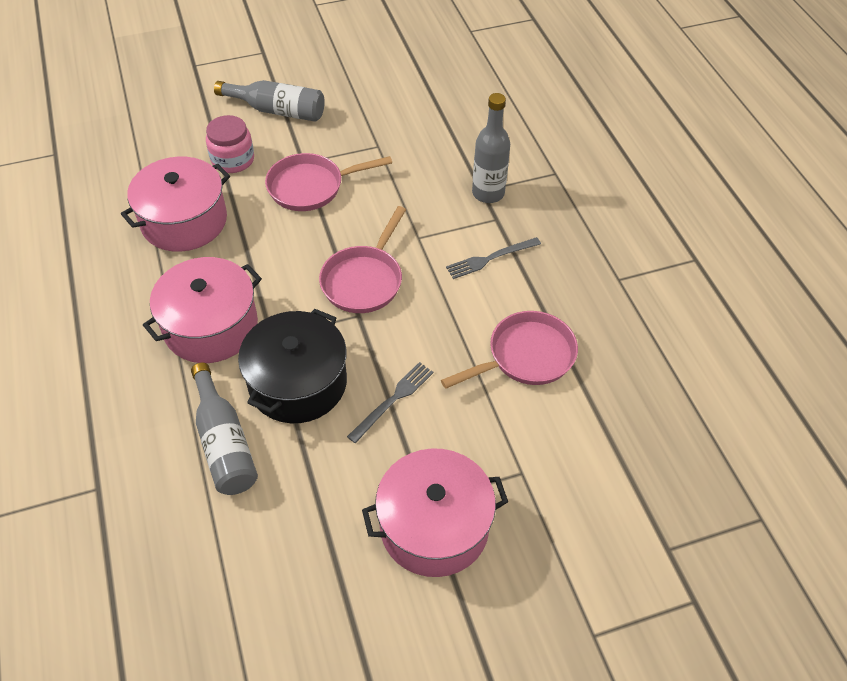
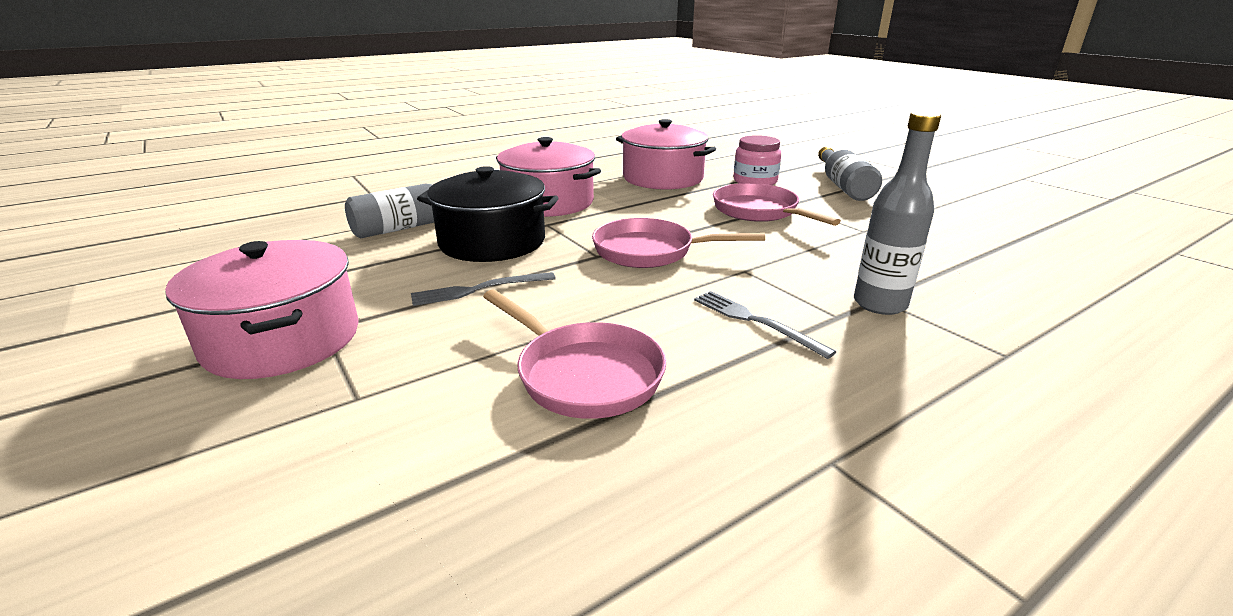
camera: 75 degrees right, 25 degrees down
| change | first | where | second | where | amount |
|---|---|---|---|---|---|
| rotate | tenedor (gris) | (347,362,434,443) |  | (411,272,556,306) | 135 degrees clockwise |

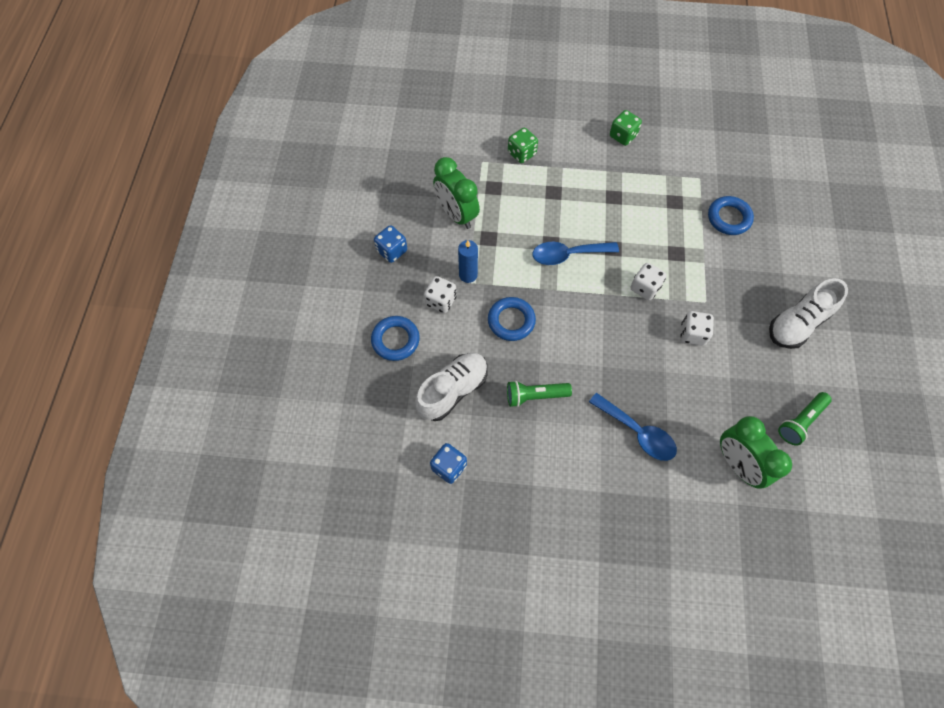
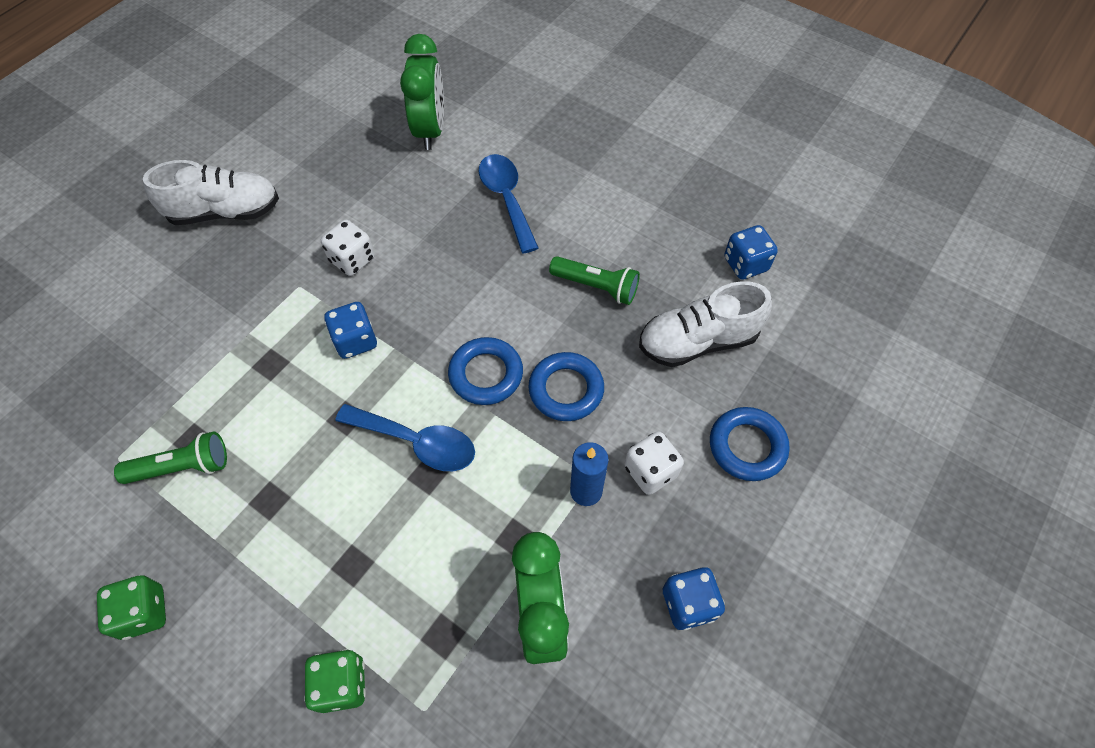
camera: 150 degrees left, 5 degrees down
| change | first | where | second | where | amount |
|---|---|---|---|---|---|
| recolor | dado (blanco) | (630,263,666,300) | dado (azul) | (324,302,377,359) |  |
| move | anillo (azul) | (708,196,754,235) |  | (448,337,523,405) |  |
| move | lámpara de mano (verde) | (778,392,832,446) |  | (114,431,227,484) |  |

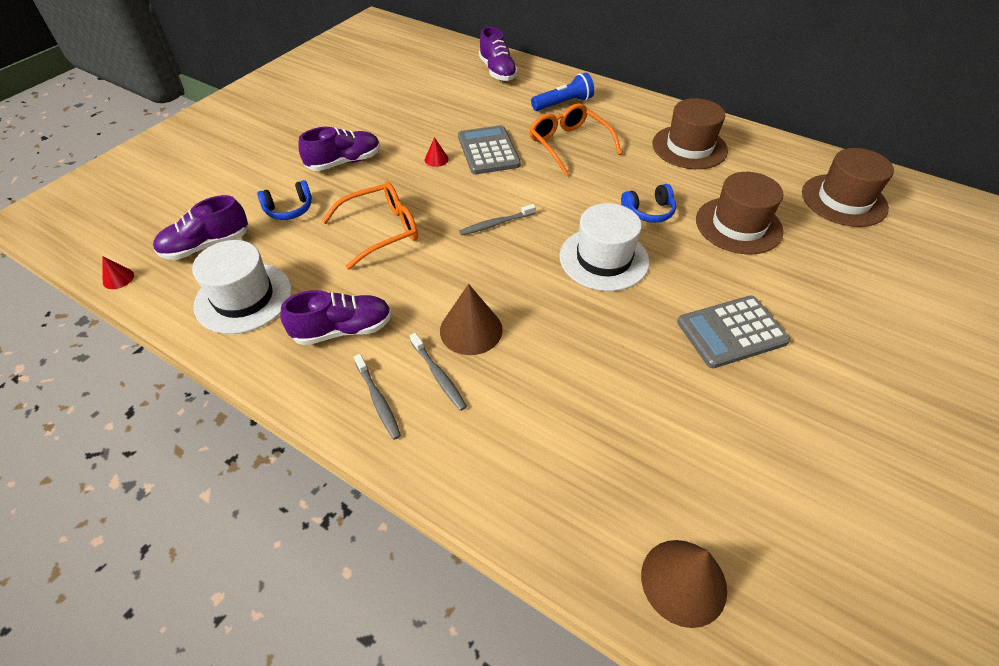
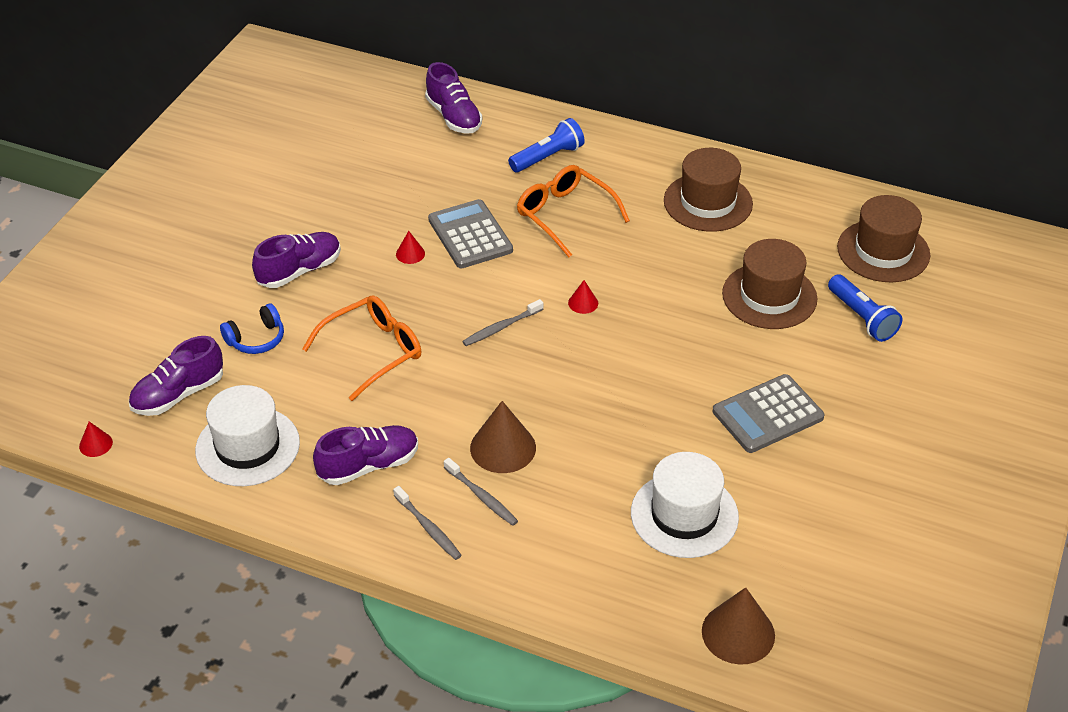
camera: 10 degrees left, 5 degrees down
| change | first | where | second | where | amount |
|---|---|---|---|---|---|
| move | sombrero (blanco) | (559,203,649,291) |  | (631,452,739,558) |  |
| delete | auriculares (azul) | (621,184,676,223) |  |  |  |
| insert |  |  | cono (rojo) | (568,280,598,314) |  |
| insert |  |  | lámpara de mano (azul) | (828,274,902,342) |  |

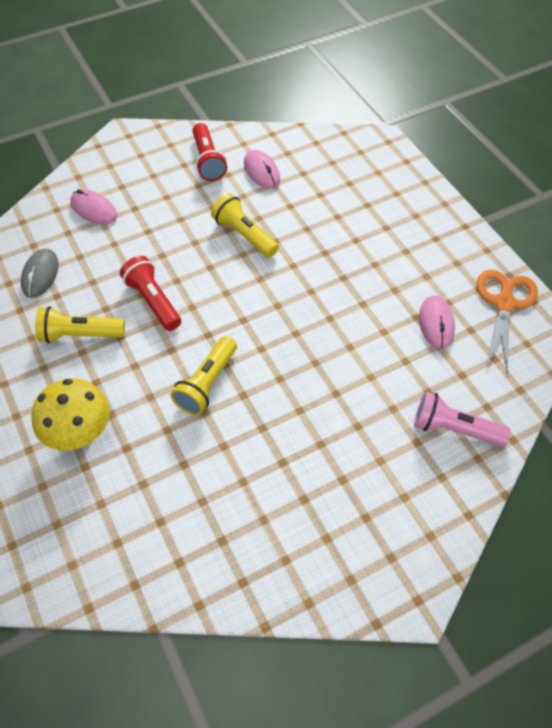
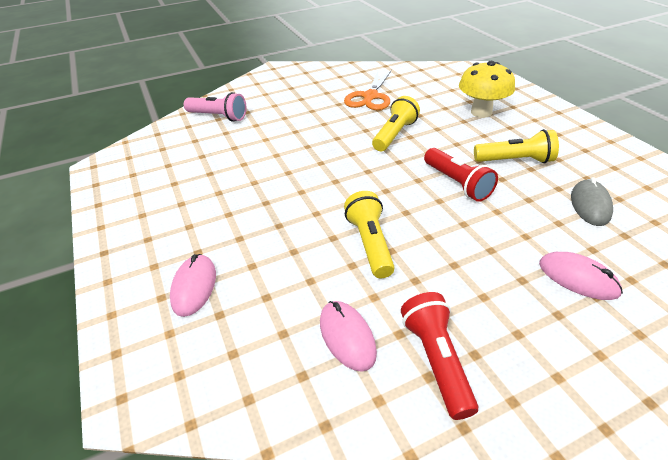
camera: 175 degrees left, 15 degrees down
| change | first | where | second | where | amount |
|---|---|---|---|---|---|
| rotate | lámpara de mano (amarillo) | (211,193,279,258) |  | (344,191,395,278) | 150 degrees counterclockwise |
| move | ratón (rosa) | (419,295,455,349) |  | (170,254,216,317) |  |
| move | tijeras (naranja) | (477,270,538,373) |  | (344,70,392,110) |  |

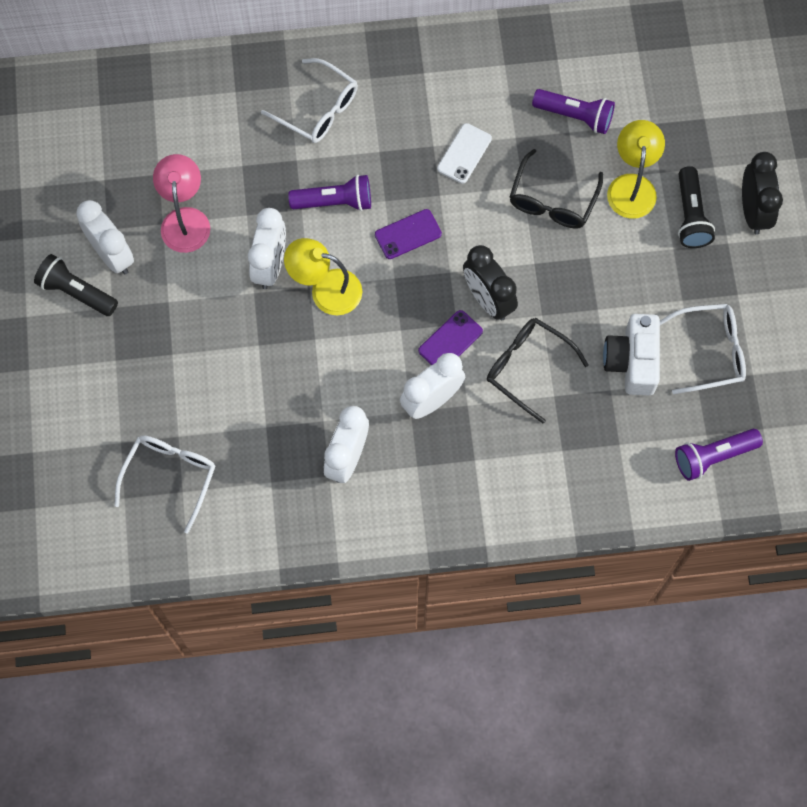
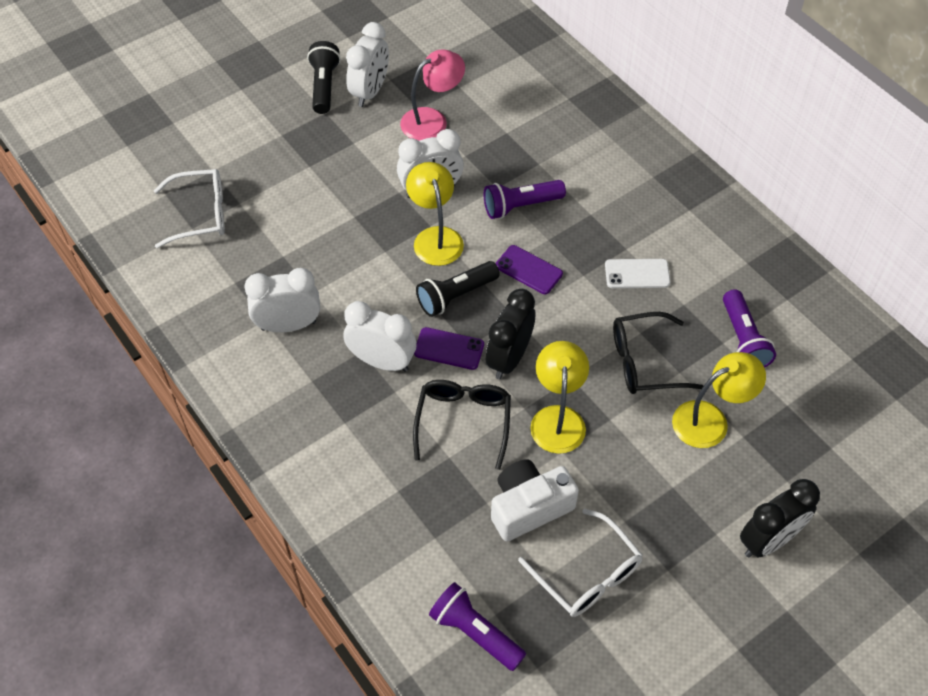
camera: 60 degrees right, 15 degrees down
| change | first | where | second | where | amount |
|---|---|---|---|---|---|
| delete | gafas (blanco) | (261,58,358,143) |  |  |  |
| rotate | lámpara de mano (morado) | (288,174,371,211) |  | (484,180,566,219) | 105 degrees clockwise |
| move | lámpara de mano (negro) | (678,166,715,248) |  | (416,261,500,317) |  |
| insert |  |  | lámpara (amarillo) | (530,341,589,454) |  |

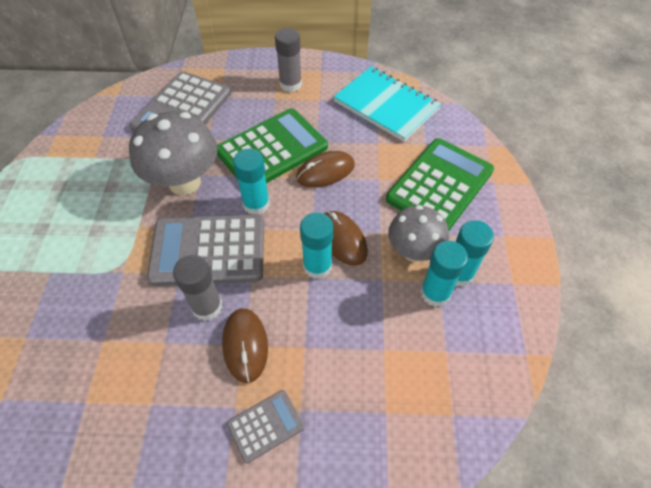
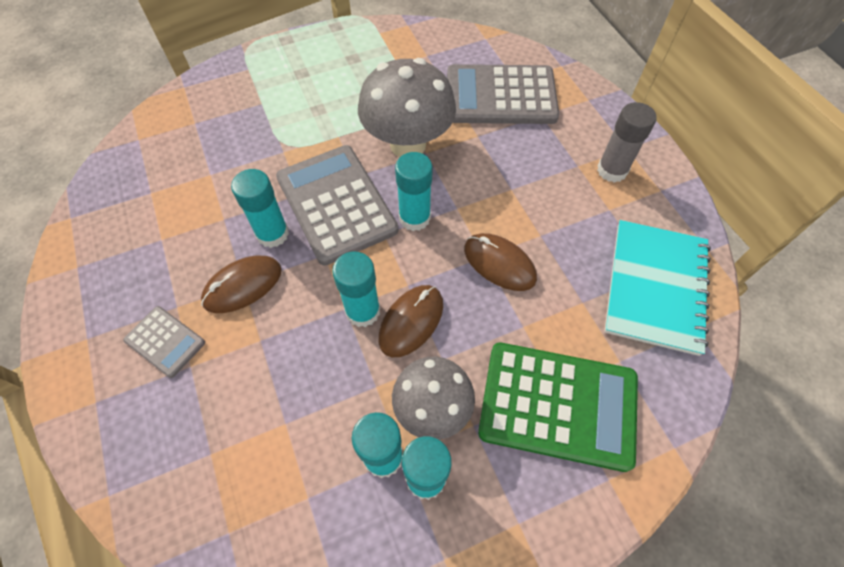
camera: 65 degrees right, 5 degrees up
| change | first | where | second | where | amount |
|---|---|---|---|---|---|
| recolor | barra de pegamento (gris) | (173,255,222,321) | barra de pegamento (turquesa) | (231,169,289,248) |  |
| delete | calculadora (verde) | (217,108,328,183) |  |  |  |

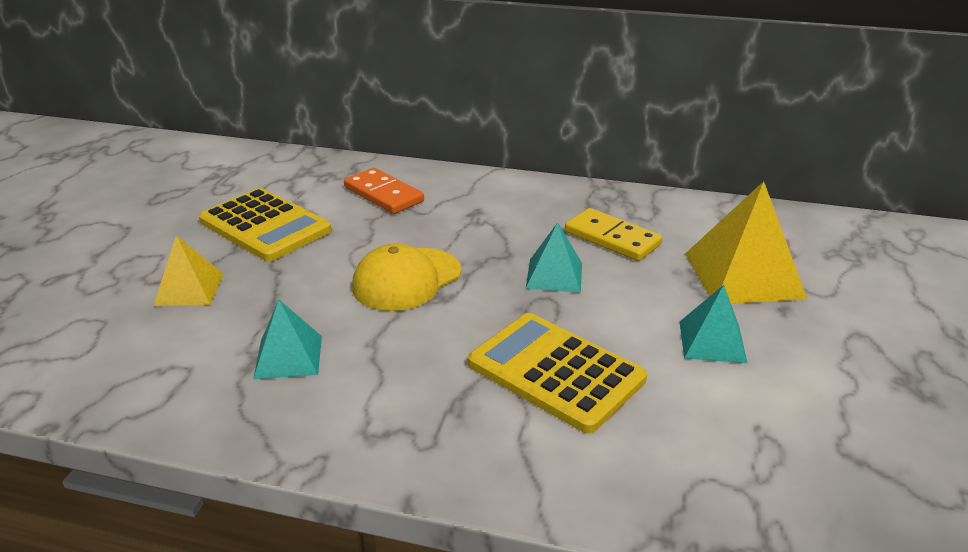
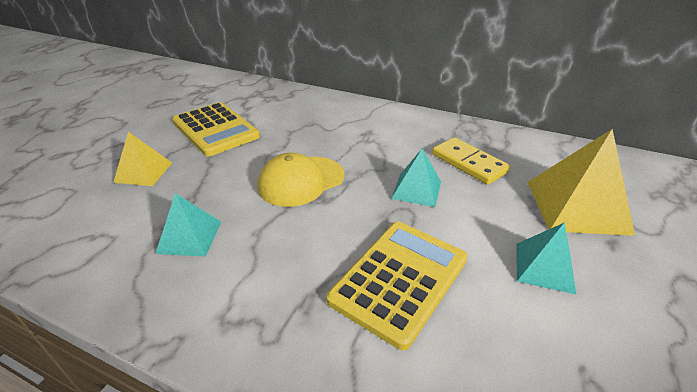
camera: 10 degrees right, 5 degrees up
| change | first | where | second | where | amount |
|---|---|---|---|---|---|
| delete | ficha de dominó (naranja) | (344,168,424,214) |  |  |  |
| rotate | calculadora (amarillo) | (468,313,647,433) |  | (326,222,467,350) | 75 degrees clockwise |

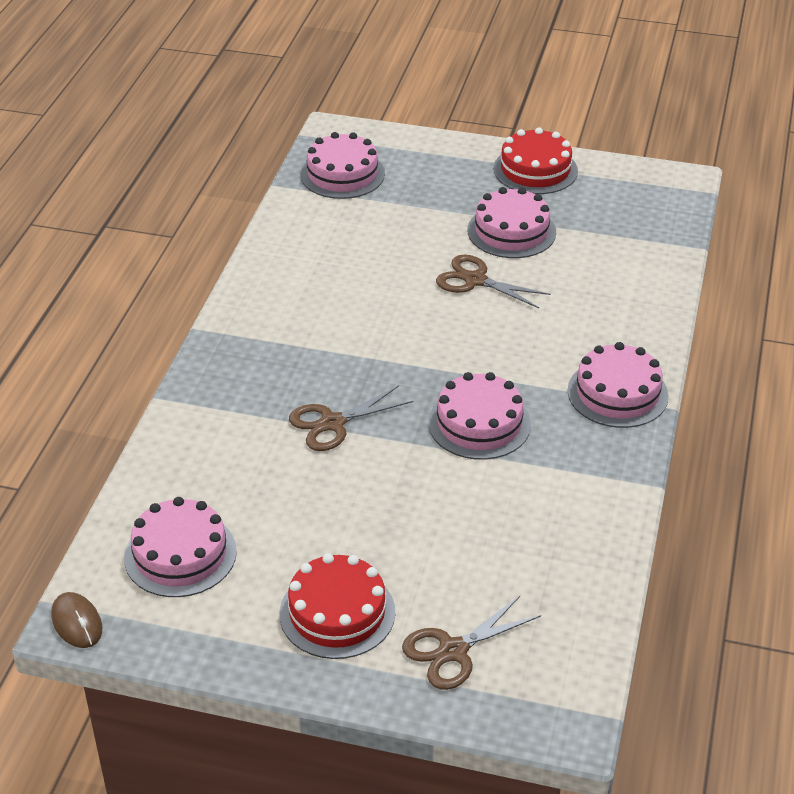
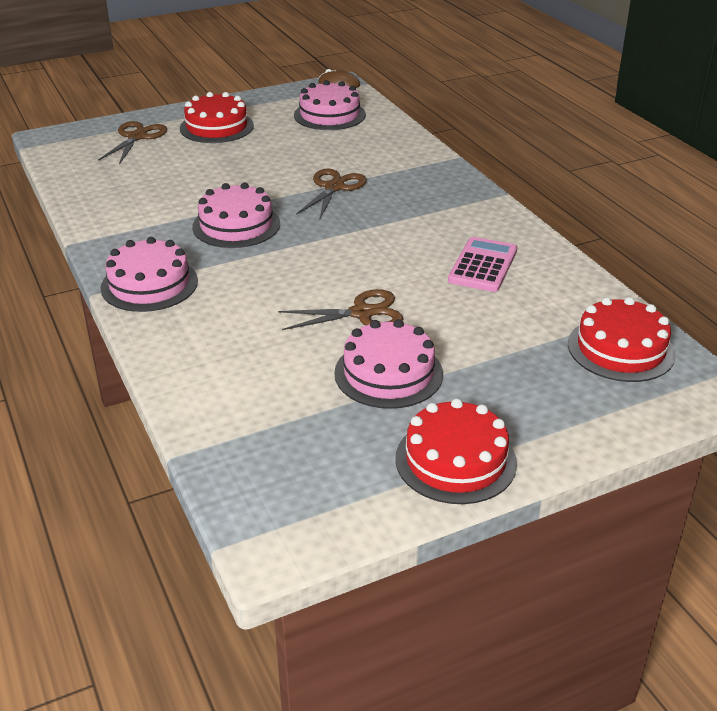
camera: 140 degrees right, 5 degrees down
| change | first | where | second | where | amount |
|---|---|---|---|---|---|
| recolor | tarta (rosa) | (300,132,385,199) | tarta (rojo) | (568,297,676,382) |  |
| insert |  |  | calculadora (rosa) | (448,237,517,292) |  |

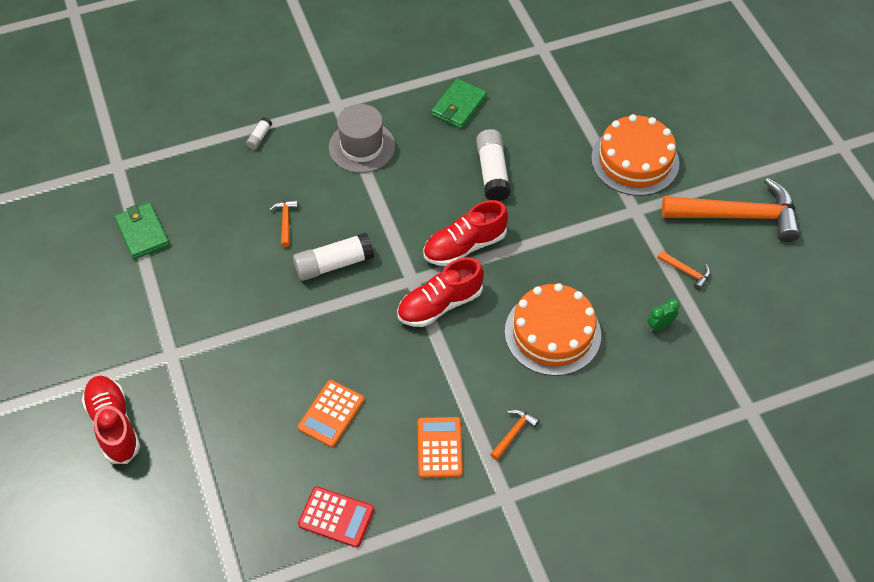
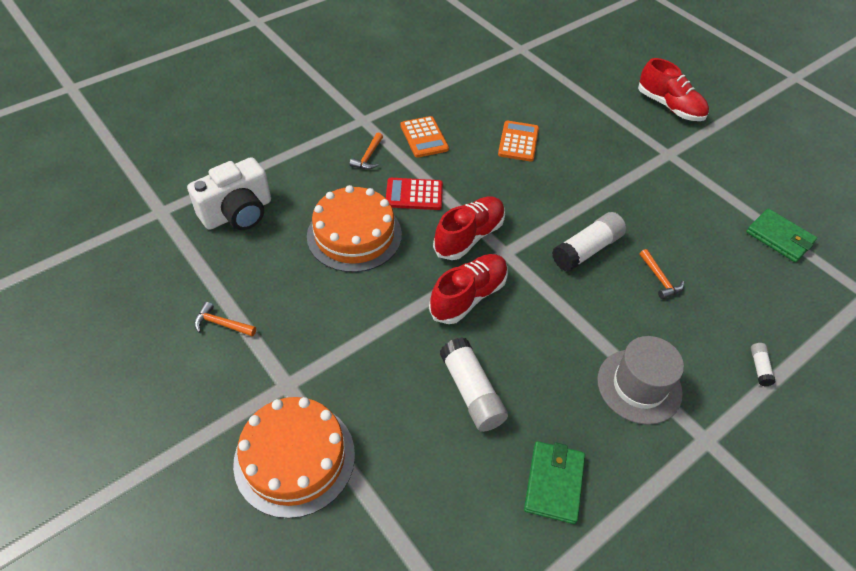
camera: 160 degrees right, 5 degrees down
| change | first | where | second | where | amount |
|---|---|---|---|---|---|
| move | calculadora (rojo) | (298,486,374,547) |  | (386,178,443,210) |  |
| delete | despertador (verde) | (647,298,679,332) |  |  |  |
| delete | martillo (naranja) | (662,178,801,242) |  |  |  |
| insert |  |  | cámara (blanco) | (187,157,271,230) |  |

